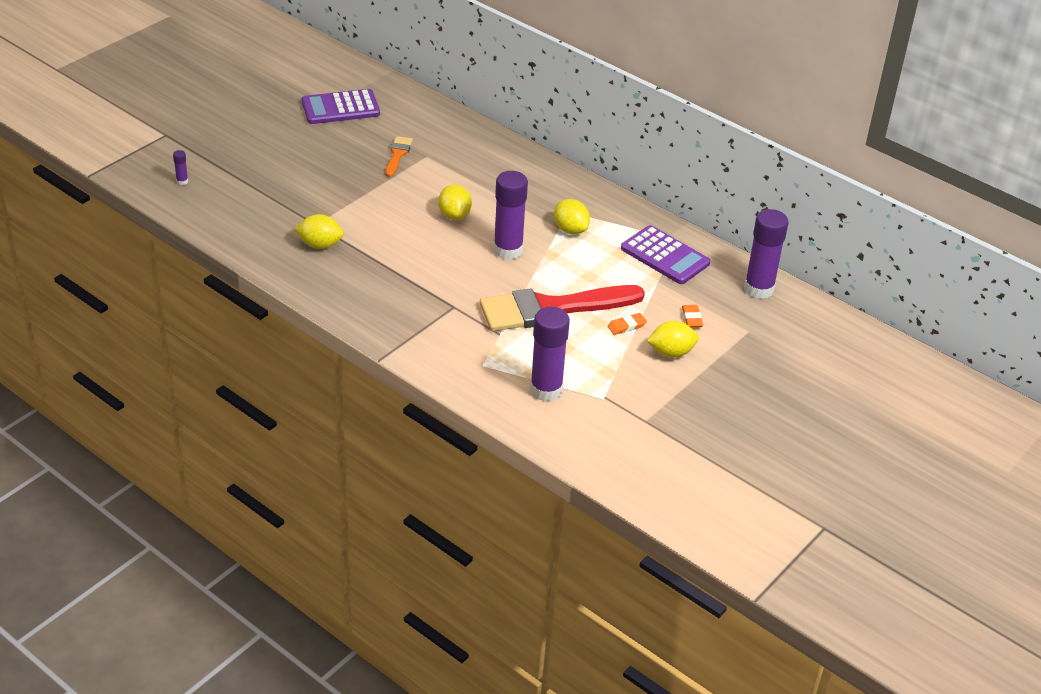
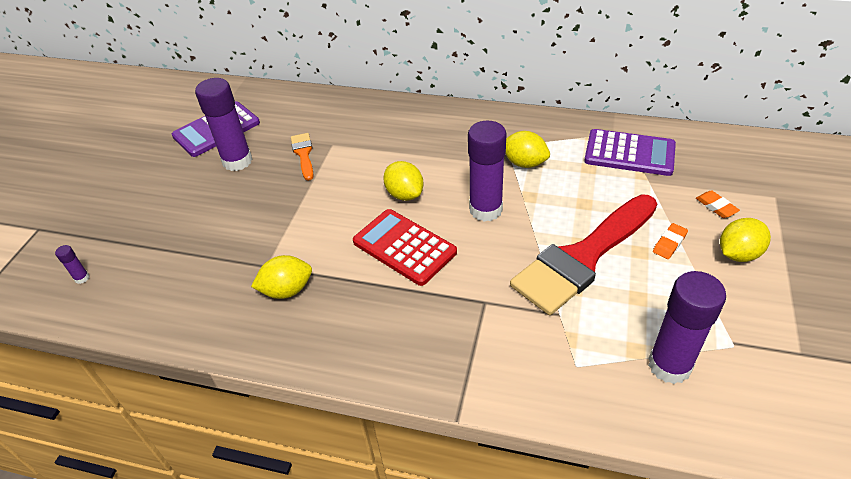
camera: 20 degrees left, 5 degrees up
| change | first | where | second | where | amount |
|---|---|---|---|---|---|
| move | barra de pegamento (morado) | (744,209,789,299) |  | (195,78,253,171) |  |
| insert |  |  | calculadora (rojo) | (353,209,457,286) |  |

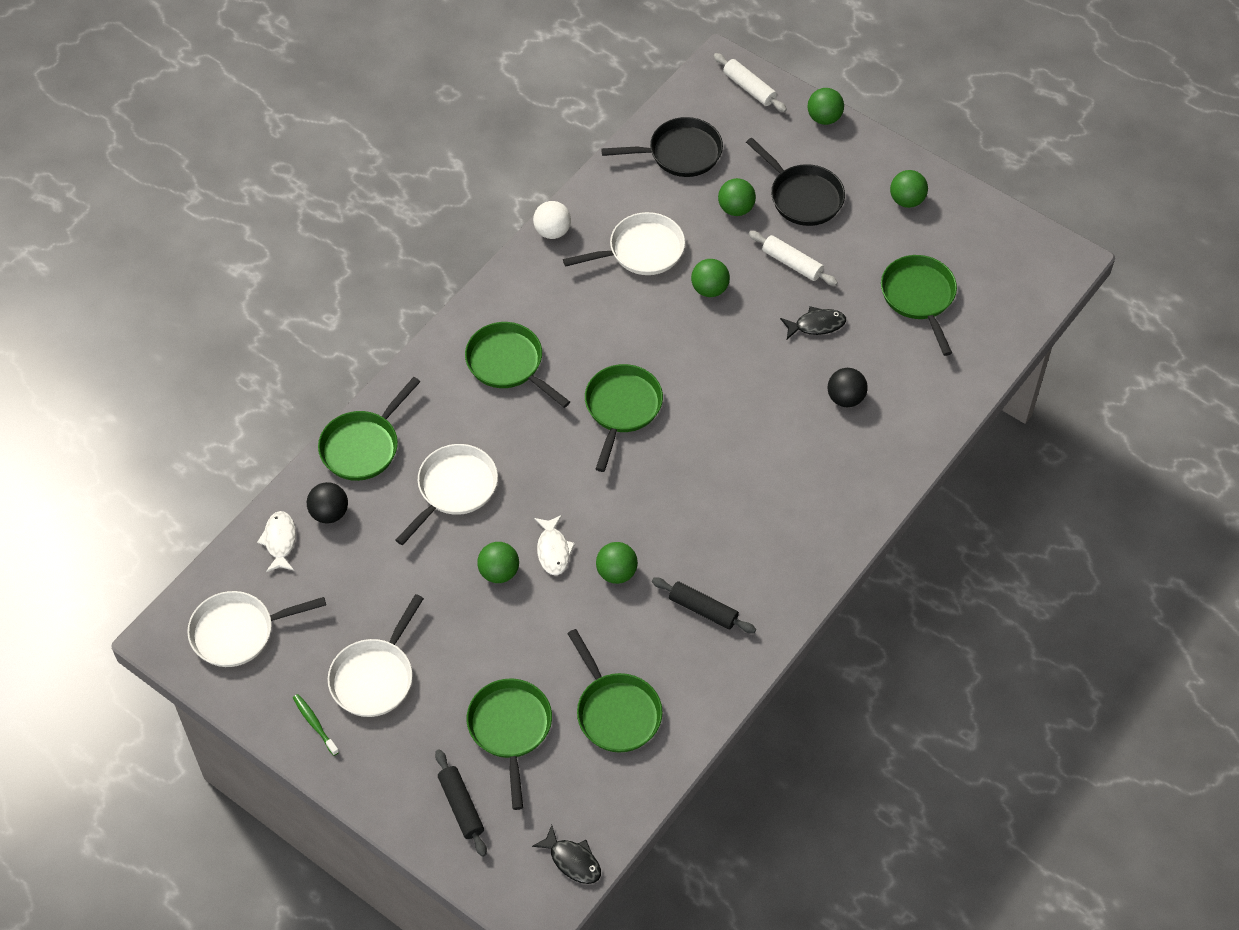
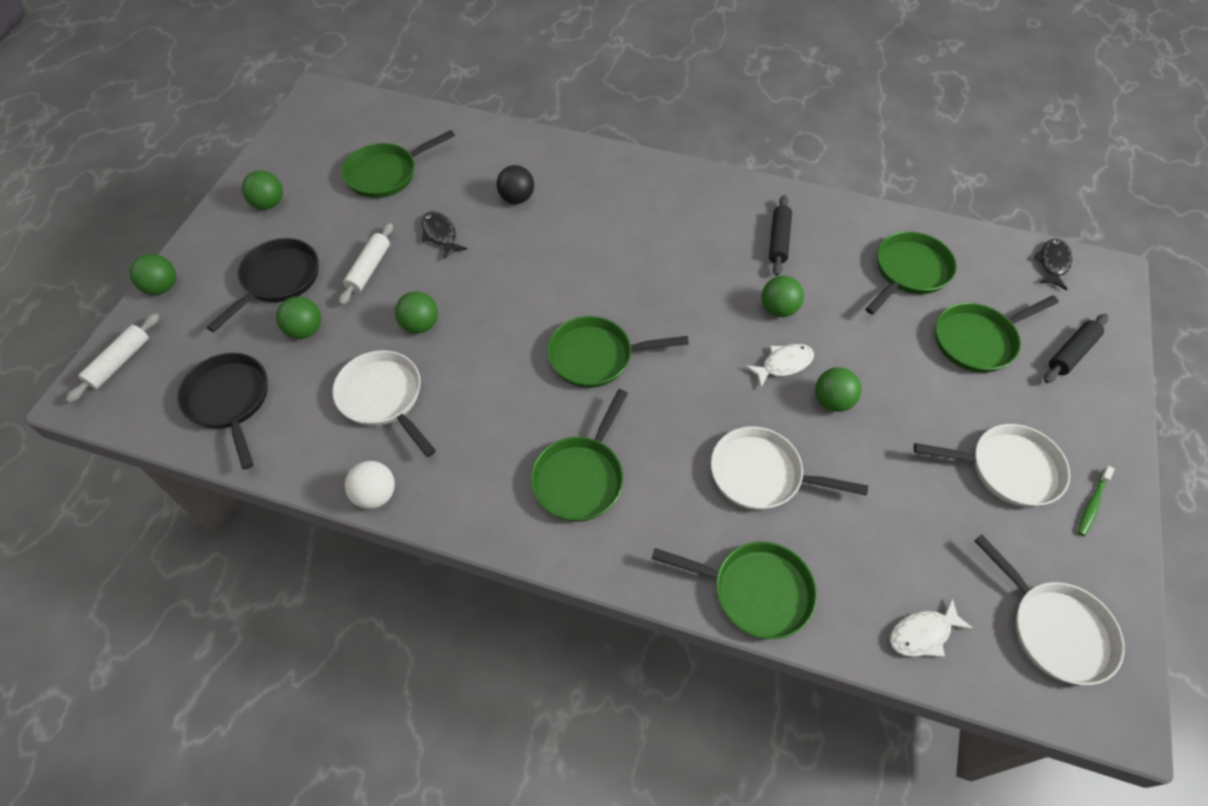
camera: 110 degrees left, 0 degrees up
| change | first | where | second | where | amount |
|---|---|---|---|---|---|
| delete | pelota (negro) | (307,482,348,524) |  |  |  |

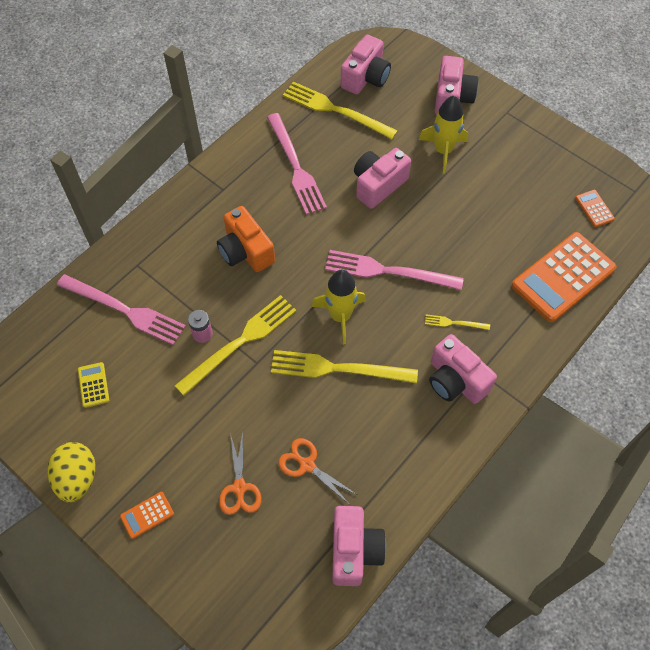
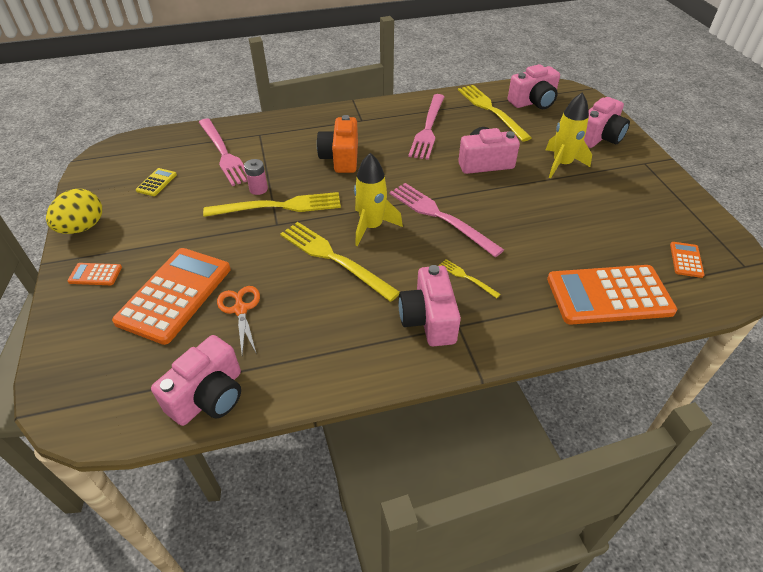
camera: 35 degrees right, 15 degrees down
| change | first | where | second | where | amount |
|---|---|---|---|---|---|
| replace | tijeras (naranja) | (219,432,262,515) | calculadora (naranja) | (112,248,231,345) |  |

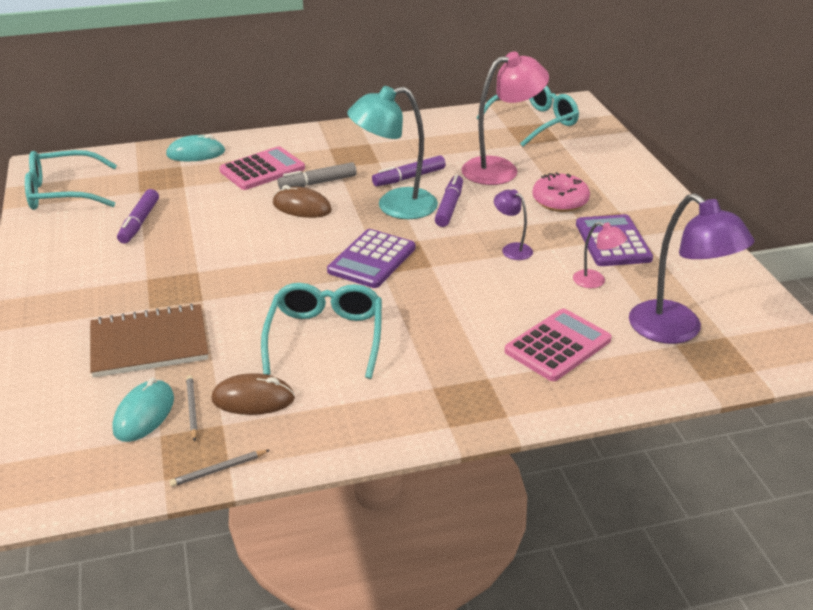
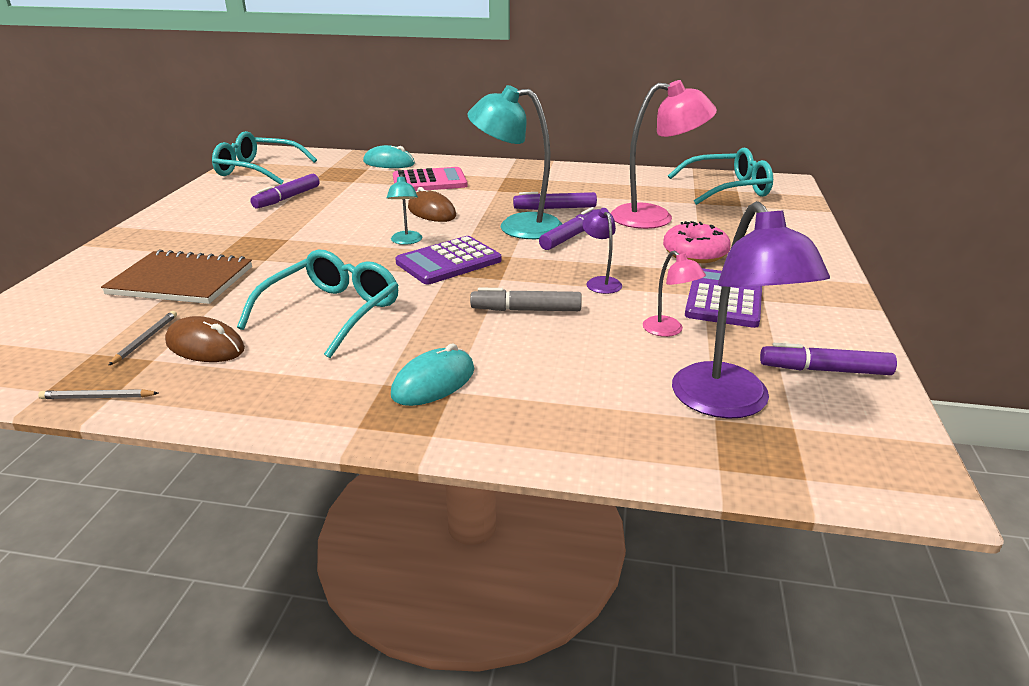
camera: 25 degrees right, 5 degrees down
| change | first | where | second | where | amount |
|---|---|---|---|---|---|
| move | ratón (turquesa) | (112,378,174,442) |  | (391,343,475,406) |  |
| move | rotulador (gris) | (278,162,357,190) |  | (470,287,582,311) |  |
| delete | calculadora (rosa) | (505,309,612,381) |  |  |  |
| insert |  |  | lámpara (turquesa) | (387,174,422,245) |  |
| insert |  |  | rotulador (morado) | (760,343,897,375) |  |

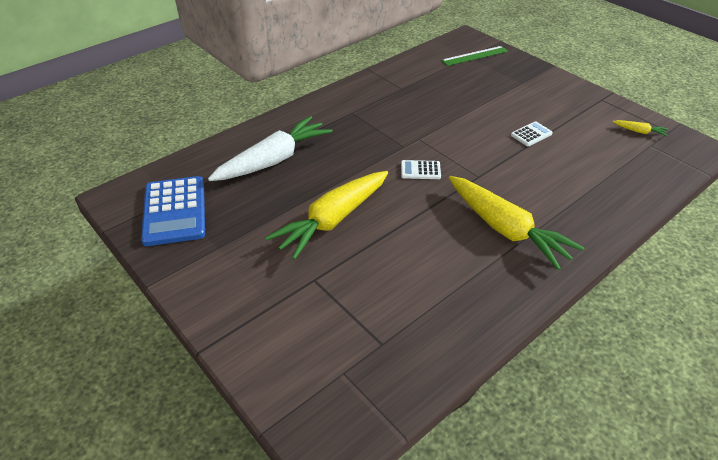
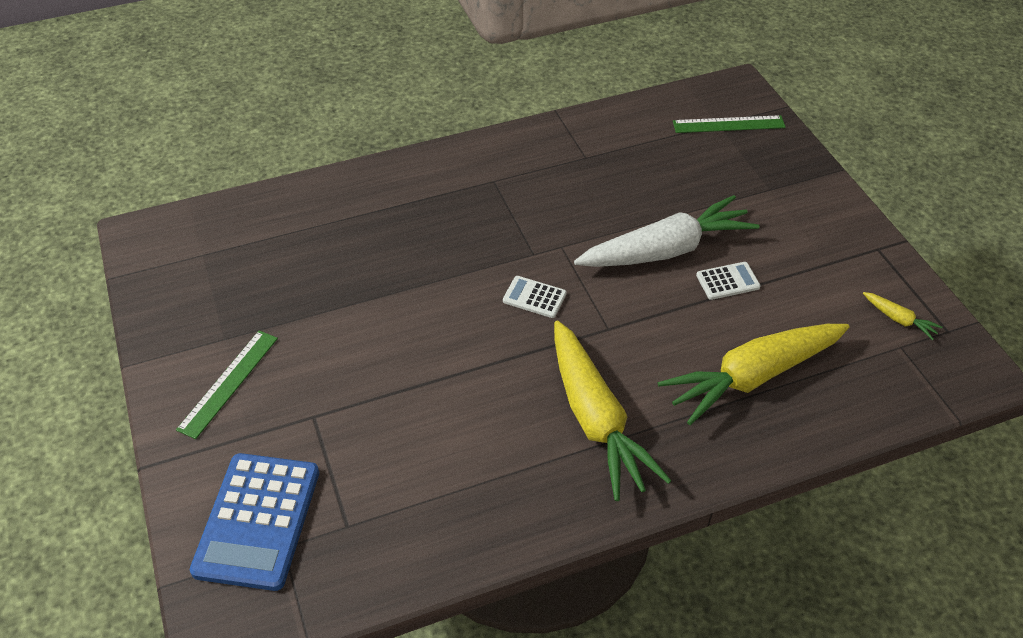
camera: 20 degrees right, 5 degrees up
| change | first | where | second | where | amount |
|---|---|---|---|---|---|
| move | calculadora (azul) | (141,176,205,246) |  | (190,453,319,591) |  |
| move | zanahoria (blanco) | (208,116,333,181) |  | (574,195,760,267) |  |
| move | zanahoria (amarillo) | (265,171,388,260) |  | (658,324,850,425) |  |
| insert |  |  | regla (verde) | (176,330,278,439) |  |

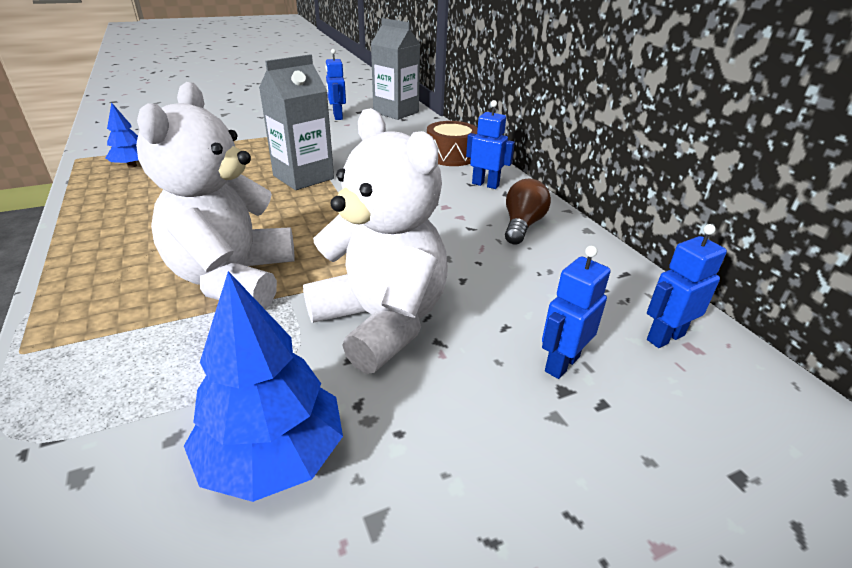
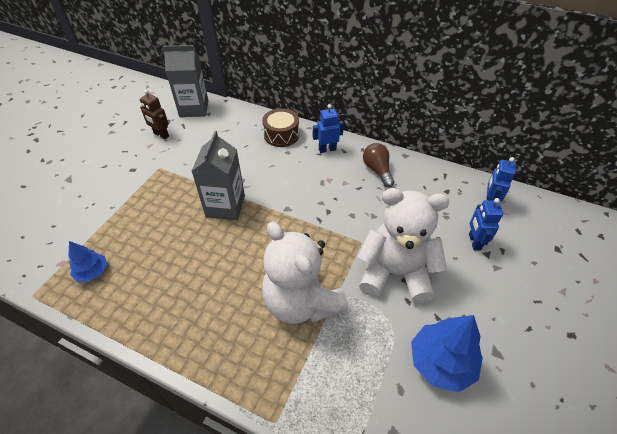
camera: 40 degrees left, 15 degrees up
| change | first | where | second | where | amount |
|---|---|---|---|---|---|
| recolor | robot (azul) | (325,49,346,120) | robot (marrón) | (140,89,169,139) |  |

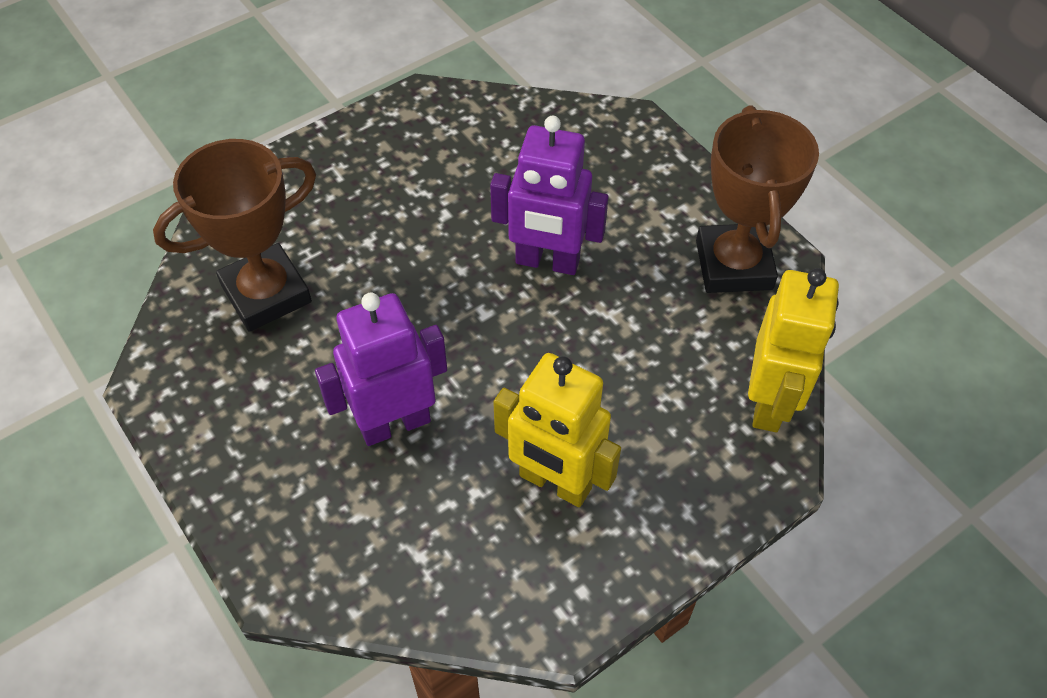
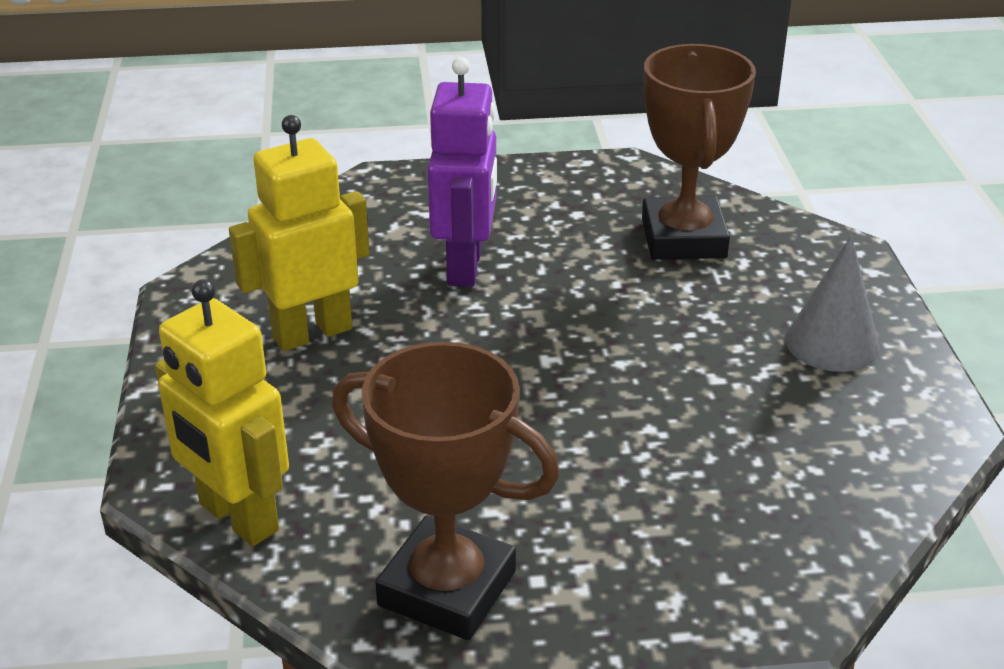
camera: 120 degrees right, 20 degrees down
| change | first | where | second | where | amount |
|---|---|---|---|---|---|
| delete | robot (morado) | (490,116,608,275) |  |  |  |
| insert |  |  | cono (gris) | (785,235,880,372) |  |

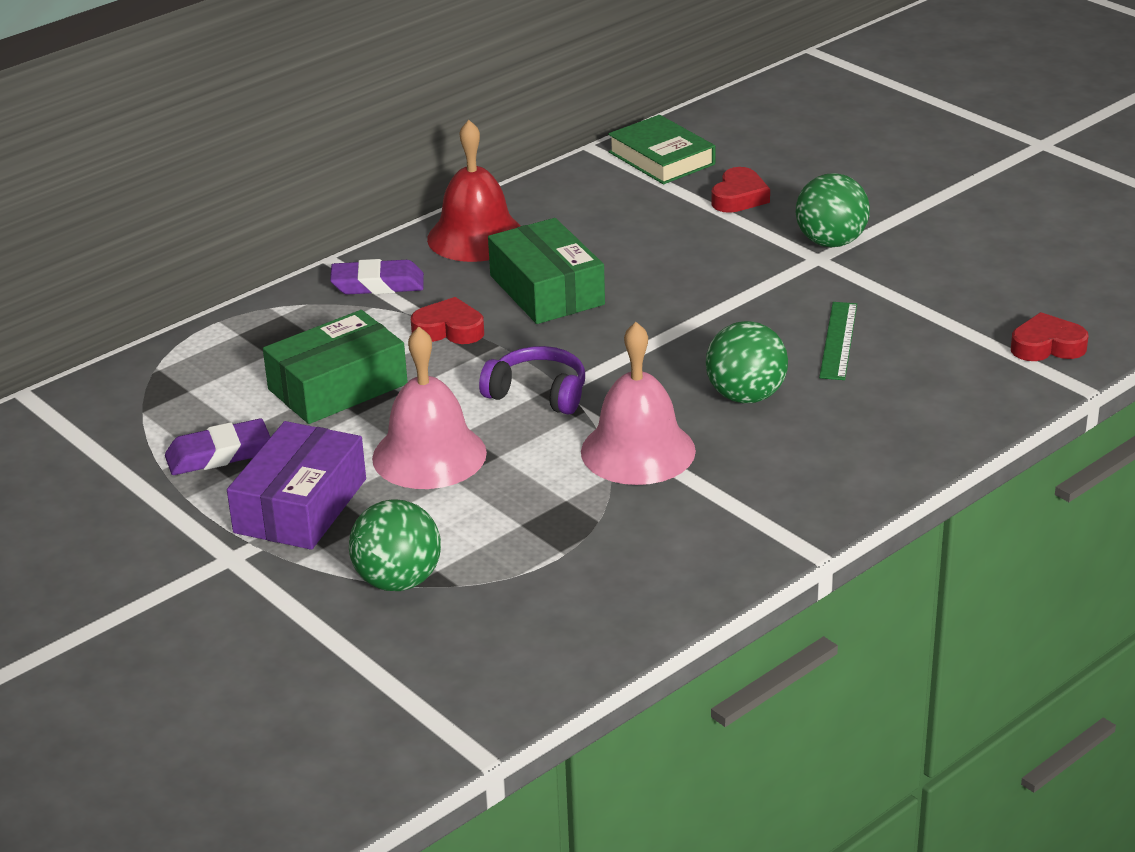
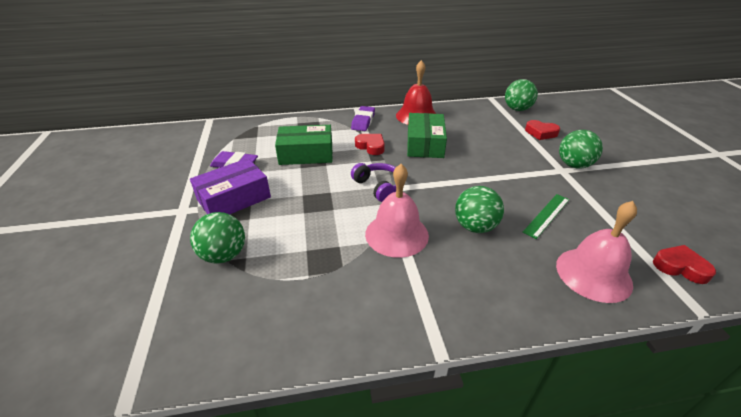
camera: 30 degrees right, 5 degrees up
| change | first | where | second | where | amount |
|---|---|---|---|---|---|
| rotate | goma de borrar (morado) | (330,259,424,294) |  | (351,106,375,131) | 75 degrees clockwise |
| move | campana (rosa) | (372,327,487,489) |  | (556,201,637,303) |  |
| replace | libro (verde) | (608,115,715,184) | pelota (verde) | (505,79,538,111) |  |
| rotate | corazón (rojo) | (711,167,770,213) |  | (525,120,560,140) | 60 degrees clockwise |

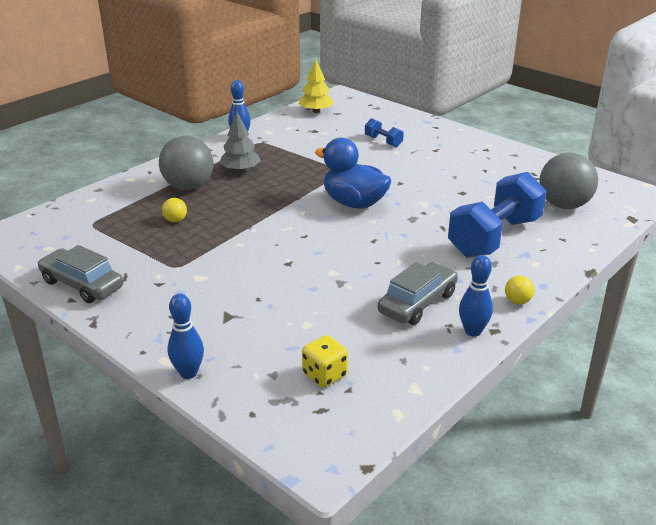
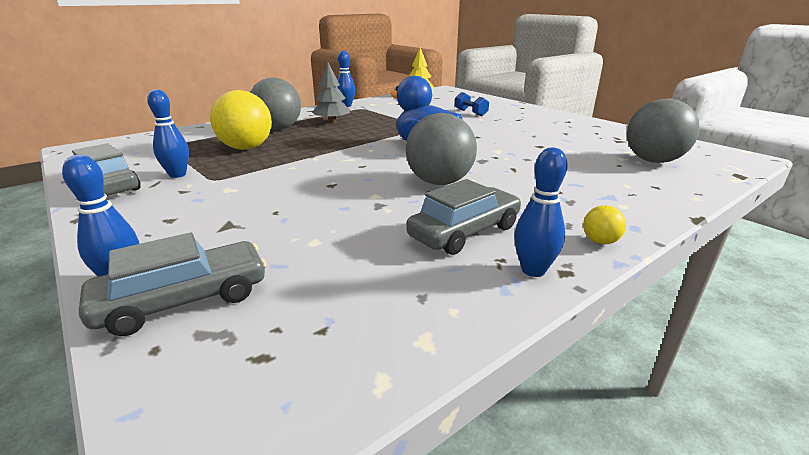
camera: 10 degrees right, 5 degrees down
| change | first | where | second | where | amount |
|---|---|---|---|---|---|
| resize | pelota (amarillo) | (162,198,187,222) |  | (210,90,272,150) | x2.34 |
| delete | dado (amarillo) | (302,335,348,387) |  |  |  |
| delete | mancuerna (azul) | (448,172,547,258) |  |  |  |
| insert |  |  | coche (gris) | (79,232,267,336) |  |
| insert |  |  | bolo (azul) | (147,89,189,178) |  |
| insert |  |  | pelota (gris) | (406,113,477,185) |  |

